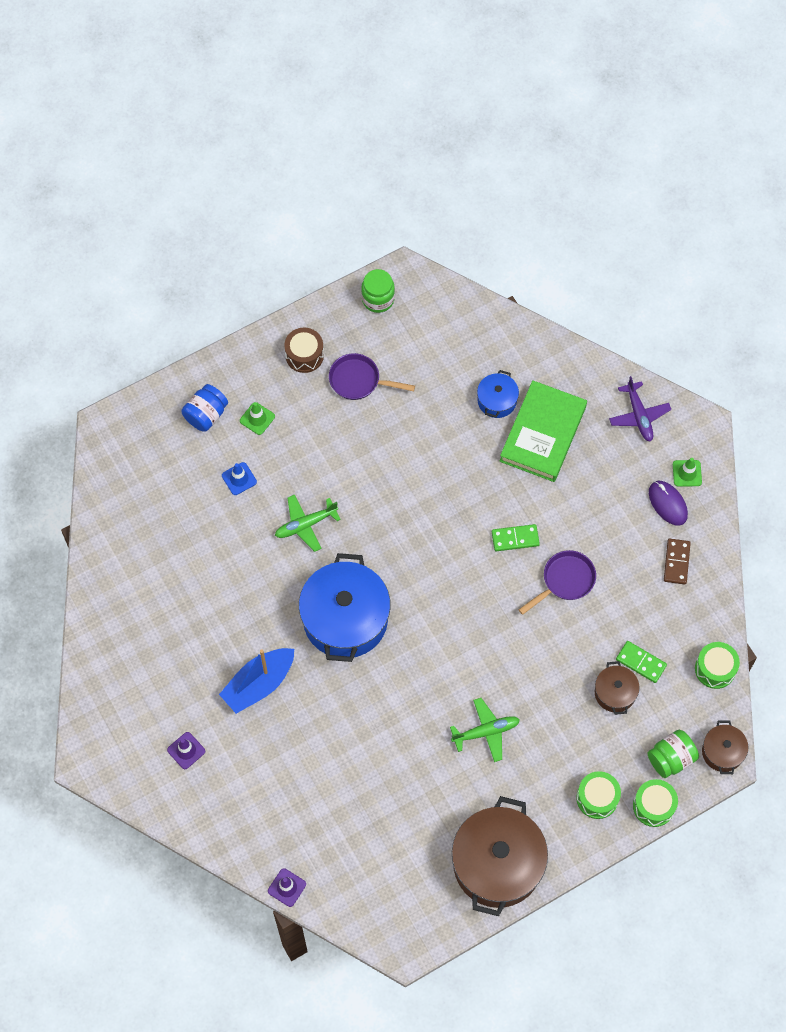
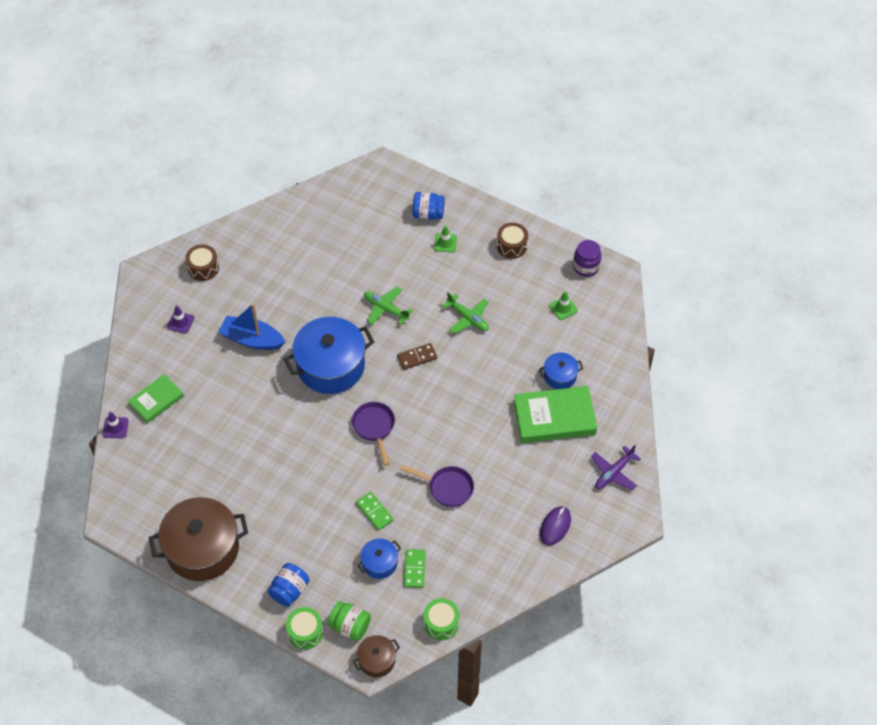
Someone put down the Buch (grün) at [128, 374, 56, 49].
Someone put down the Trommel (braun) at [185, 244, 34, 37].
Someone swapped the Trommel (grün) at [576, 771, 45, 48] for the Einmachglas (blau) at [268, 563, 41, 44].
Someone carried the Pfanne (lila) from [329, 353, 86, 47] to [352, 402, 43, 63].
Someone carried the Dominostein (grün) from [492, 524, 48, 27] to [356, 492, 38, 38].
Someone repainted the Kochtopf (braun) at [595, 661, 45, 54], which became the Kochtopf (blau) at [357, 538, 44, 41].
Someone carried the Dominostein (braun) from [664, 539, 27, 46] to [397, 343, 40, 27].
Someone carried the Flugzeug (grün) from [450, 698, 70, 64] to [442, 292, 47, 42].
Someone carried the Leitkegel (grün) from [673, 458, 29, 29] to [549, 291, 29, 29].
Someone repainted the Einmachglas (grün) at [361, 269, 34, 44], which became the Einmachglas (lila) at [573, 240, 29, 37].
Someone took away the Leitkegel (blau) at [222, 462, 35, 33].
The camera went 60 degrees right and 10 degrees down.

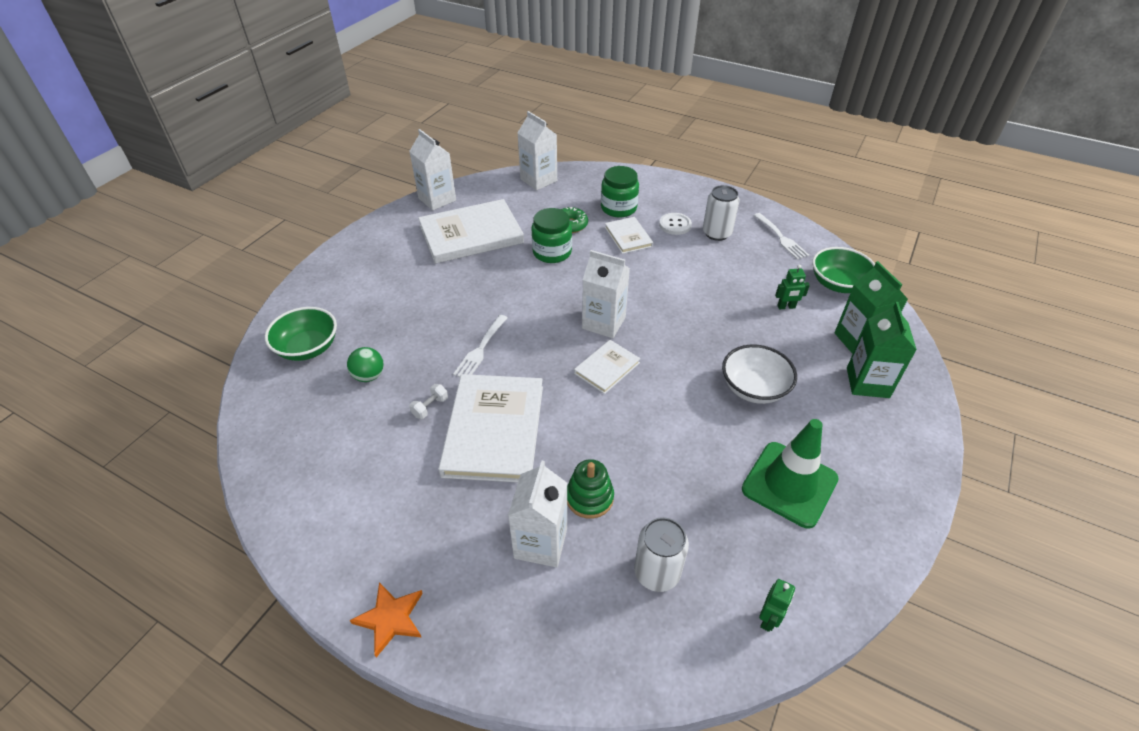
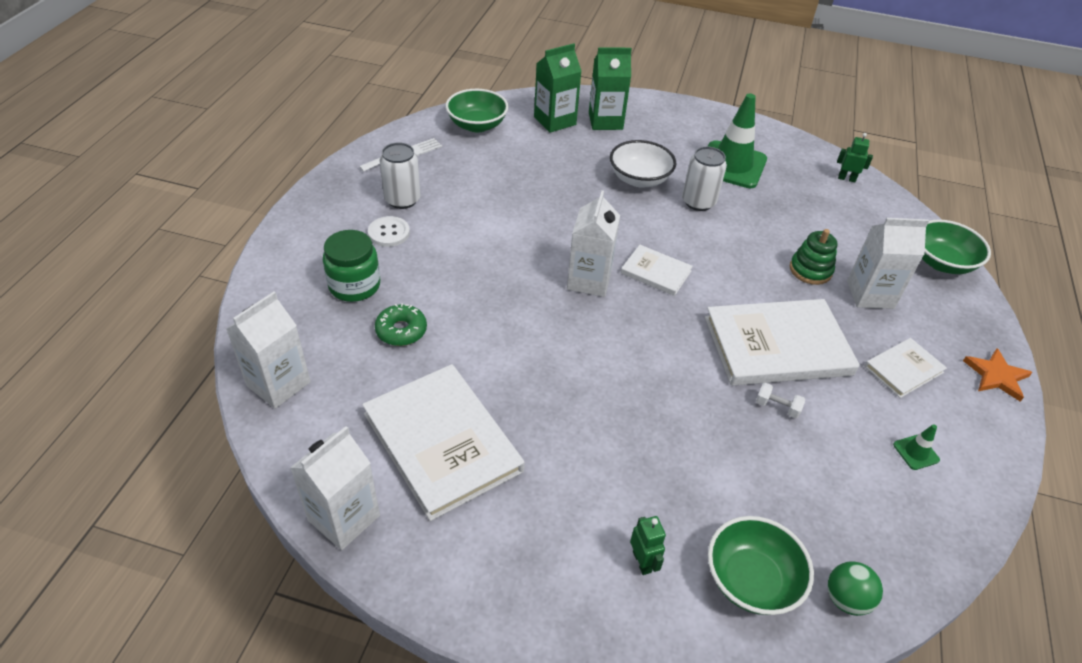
Someone carried the Roboter (grün) from [775, 265, 35, 44] to [630, 516, 36, 59].
Someone carried the Dose (weiß) from [634, 517, 55, 75] to [682, 146, 45, 65].
Someone carried the Ball (grün) from [347, 347, 37, 35] to [828, 561, 55, 55].
Someone carried the Buch (weiß) from [605, 217, 48, 37] to [864, 338, 83, 60].
Someone put down the Leitkegel (grün) at [893, 424, 47, 46].
Someone put down the Schüssel (grün) at [922, 219, 69, 55].
Someone took away the Gabel (weiß) at [453, 315, 55, 62].
Someone took away the Einmachglas (grün) at [532, 208, 40, 55].
The camera went 105 degrees left and 0 degrees up.

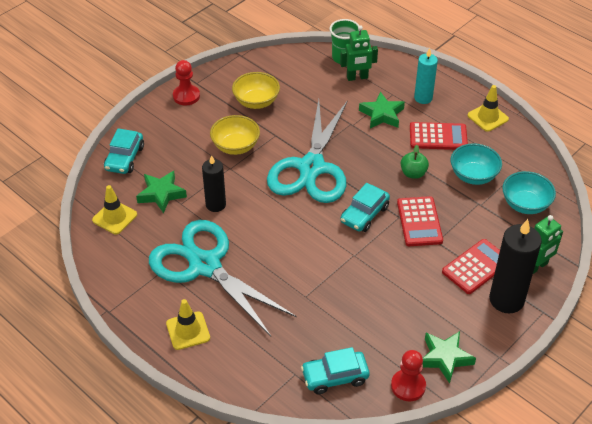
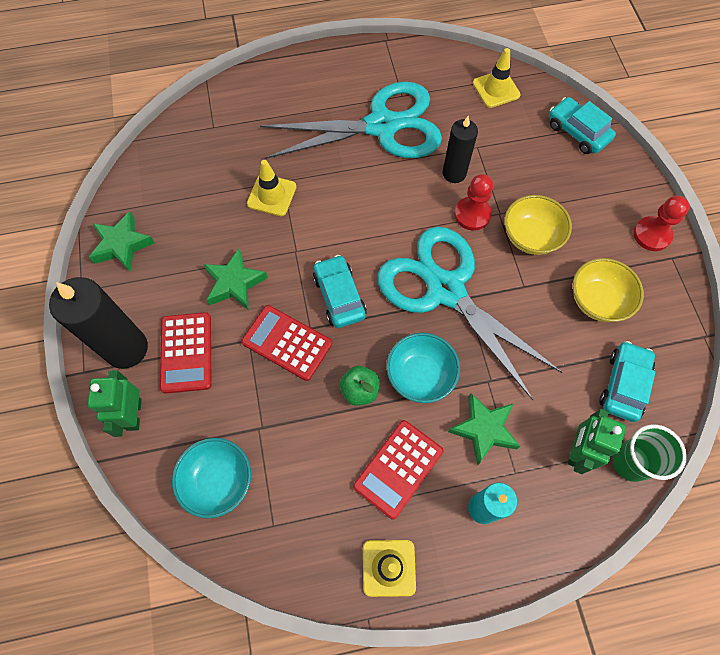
Someone carried the Stern (grün) from [136, 171, 51, 42] to [203, 248, 65, 62].
Someone carried the Leitkegel (gelb) from [166, 299, 44, 51] to [247, 160, 49, 56].
Someone carried the Schüssel (türkis) from [451, 143, 51, 42] to [386, 333, 74, 70].
Someone carried the Bauer (rot) from [391, 350, 35, 51] to [454, 174, 39, 57].
Someone carried the Auto (türkis) from [301, 347, 69, 47] to [599, 341, 56, 81].
The camera went 125 degrees right and 20 degrees up.

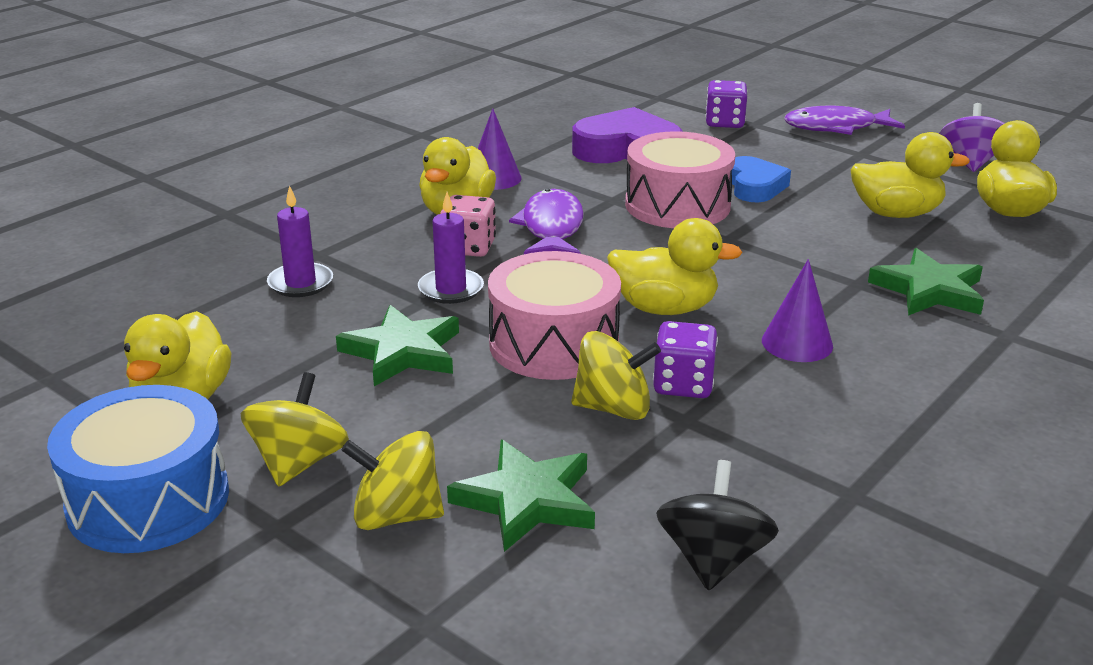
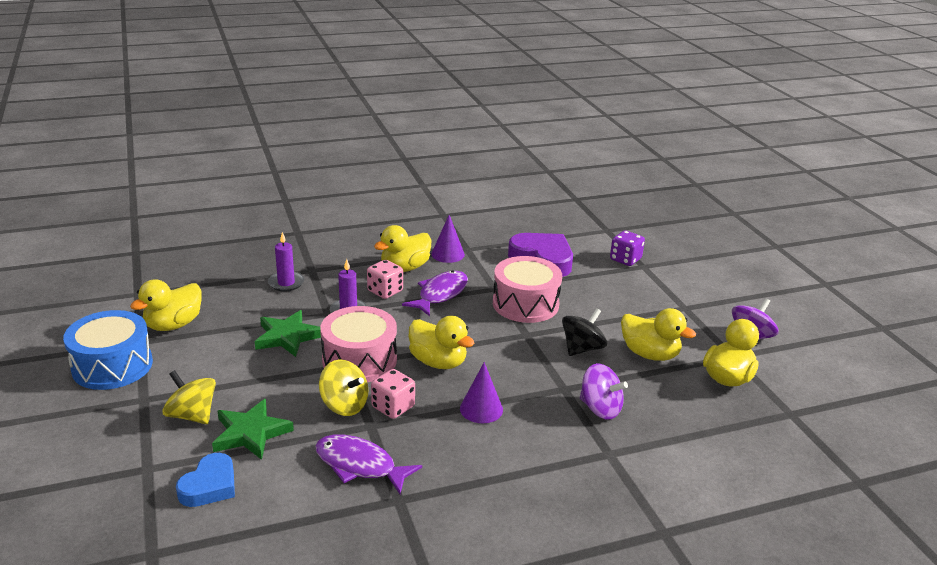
Someone carried the Herz (blau) from [732, 156, 59, 46] to [176, 453, 59, 54].
Someone carried the Fisch (lila) from [784, 106, 121, 29] to [315, 435, 107, 59].
Someone repainted the Spielwürfel (lila) at [653, 321, 65, 77], which became the Spielwürfel (rosa) at [371, 369, 44, 50].
Someone carried the Kreisel (schwarz) from [656, 460, 123, 131] to [562, 308, 45, 48].
Someone swapped the Stern (grün) at [868, 248, 116, 68] for the Kreisel (lila) at [580, 363, 48, 57].
Someone took away the Kreisel (gelb) at [241, 372, 108, 115].
The camera went 30 degrees right and 0 degrees up.

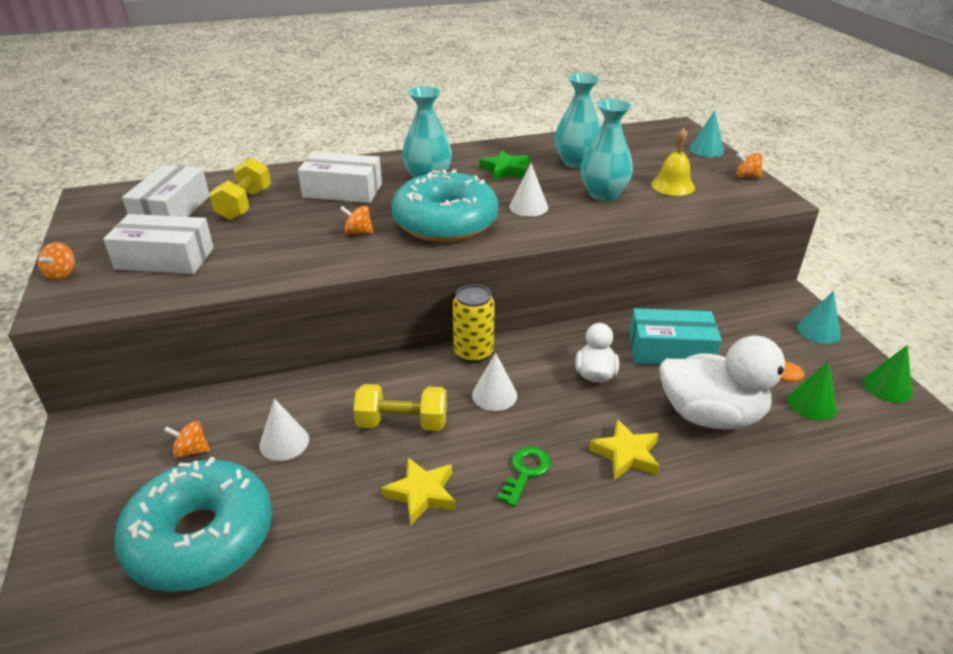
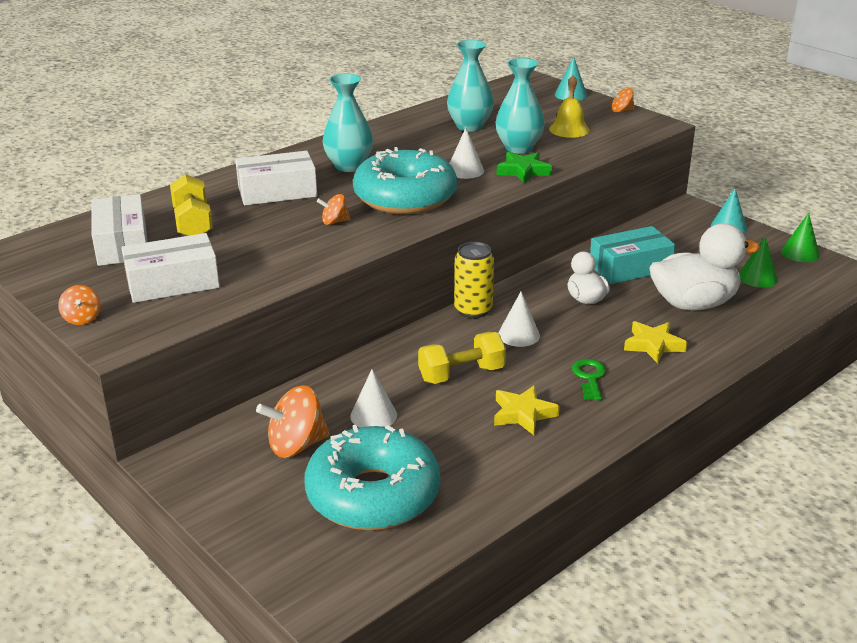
Someone scaled the Kreisel (orange) at [164, 421, 46, 38] by 1.84.
Someone carried the Stern (grün) from [479, 150, 50, 31] to [497, 152, 55, 31].
The camera went 25 degrees left and 5 degrees down.

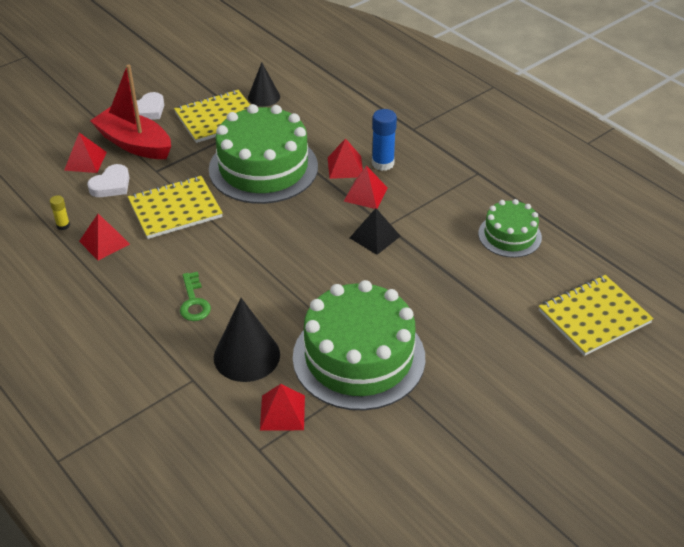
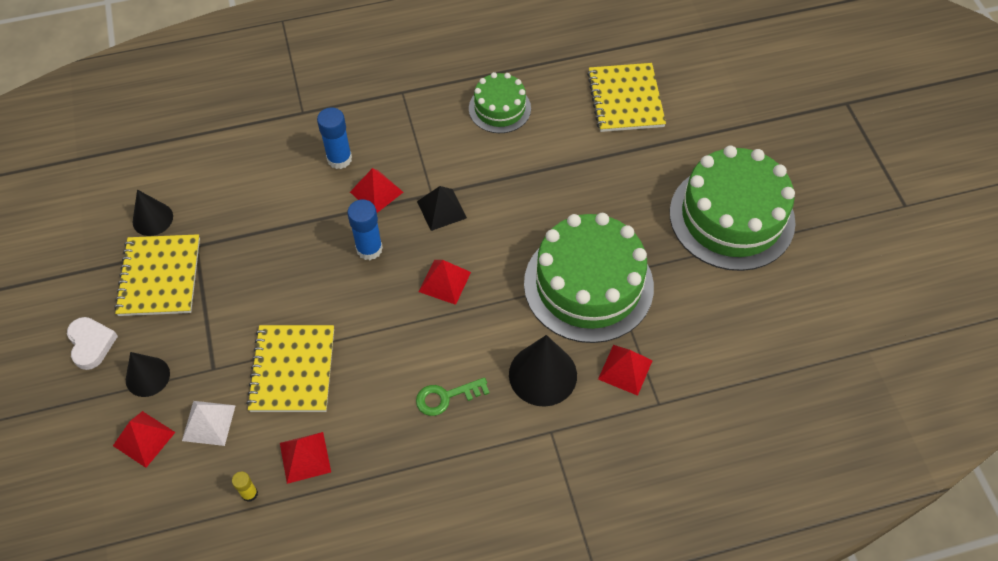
Someone swapped the Boot (rot) at [90, 64, 81, 95] for the Kegel (schwarz) at [126, 352, 44, 45].
Someone swapped the Herz (weiß) at [87, 164, 42, 33] for the Pyramide (weiß) at [182, 401, 54, 45].
Someone put down the Klebestift (blau) at [347, 199, 36, 61].
Someone rotated the Schlüssel (grün) at [180, 272, 31, 49] by 150 degrees clockwise.
Someone carried the Pyramide (rot) from [328, 138, 35, 41] to [419, 260, 52, 45].
Someone carried the Kuchen (grün) from [209, 104, 109, 100] to [670, 146, 126, 125].
The camera went 65 degrees left and 15 degrees up.

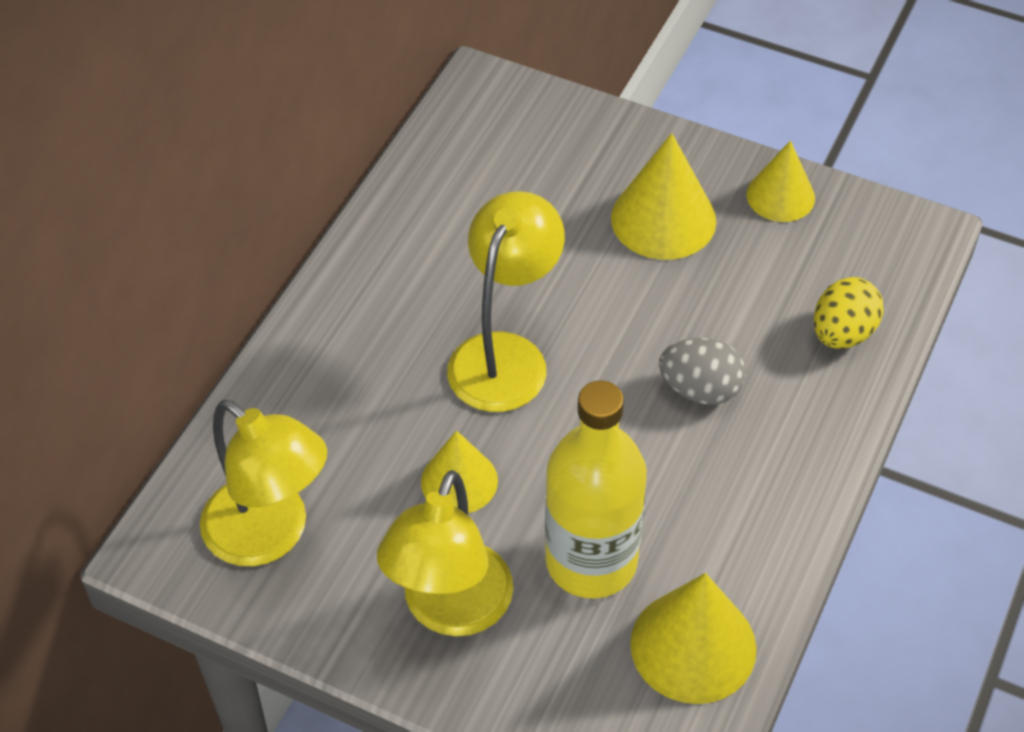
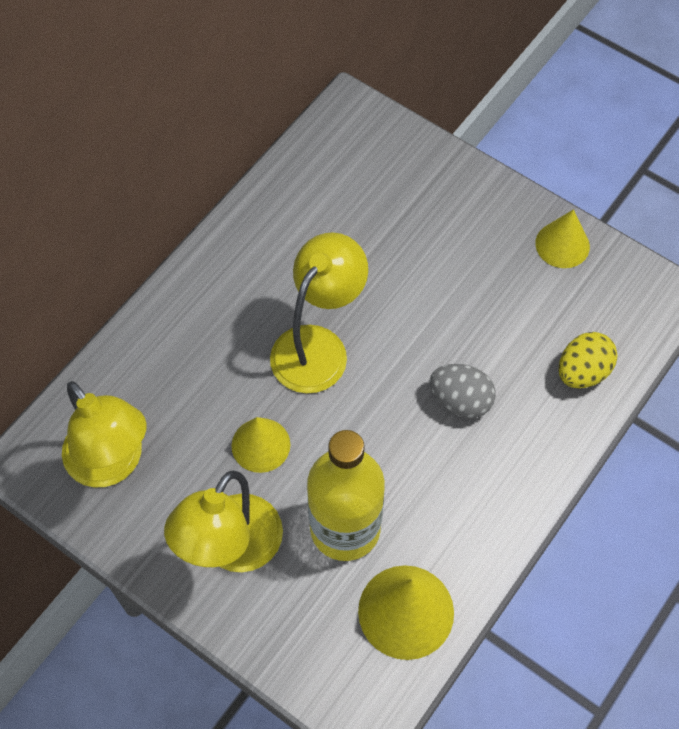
Someone took away the Kegel (gelb) at [611, 133, 105, 127].
The camera went 10 degrees right and 10 degrees up.

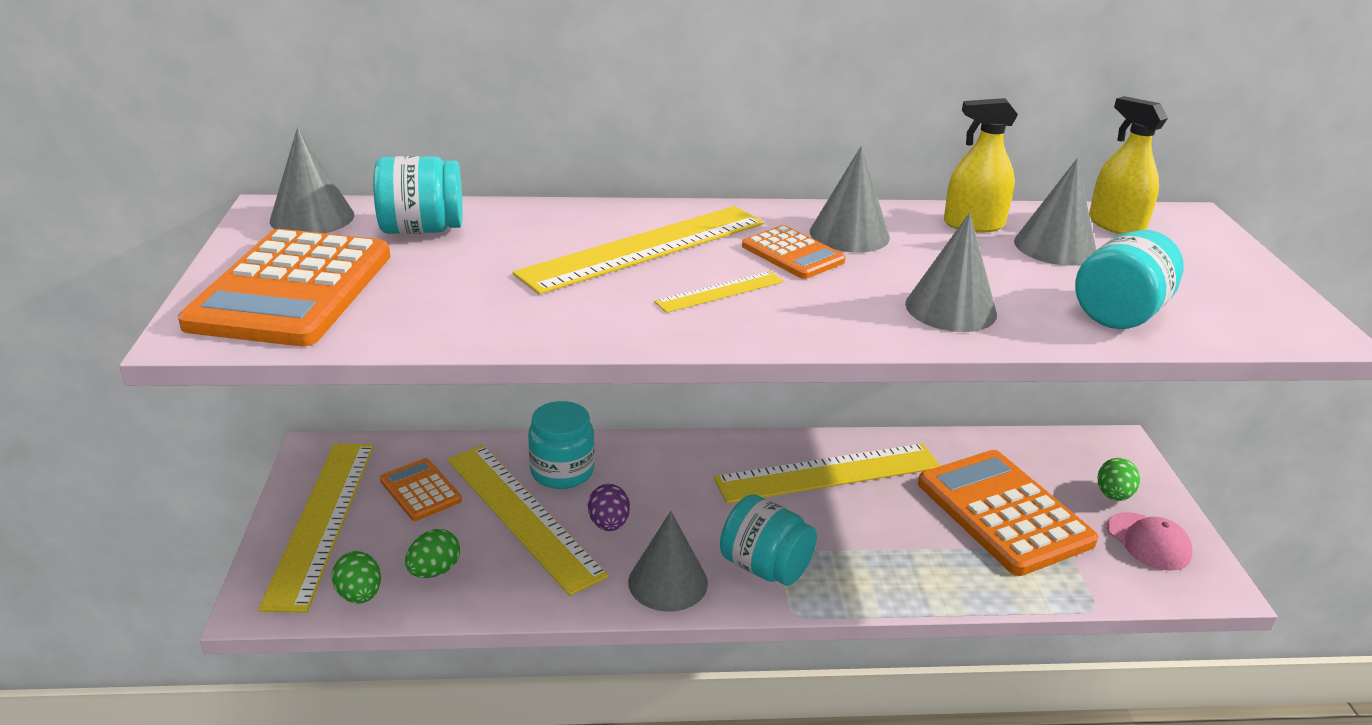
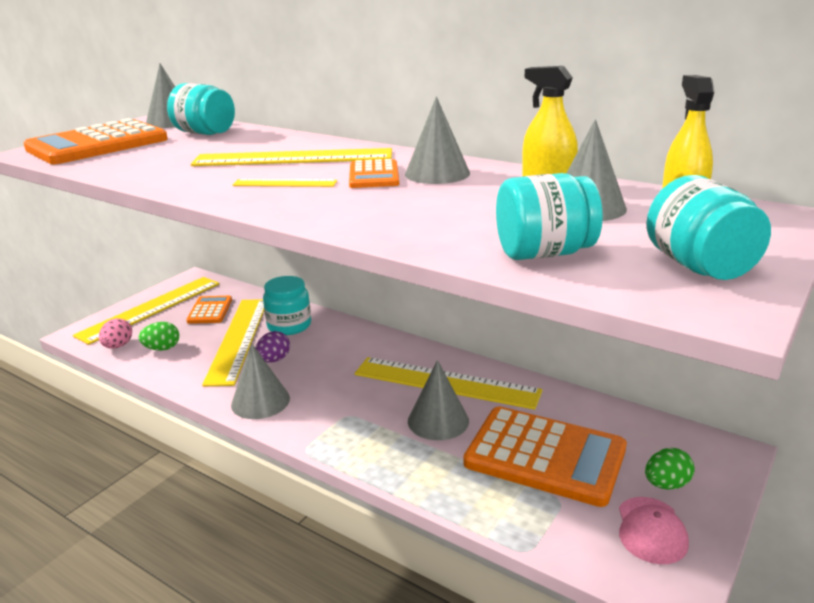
Someone repainted the Ei (grün) at [332, 551, 49, 53], which became the Ei (rosa) at [99, 318, 33, 31].
Someone carried the Kegel (grau) from [905, 212, 92, 120] to [408, 360, 61, 80].
Someone rotated the Taschenrechner (orange) at [918, 450, 180, 126] by 105 degrees clockwise.
Someone carried the Einmachglas (türkis) from [720, 494, 97, 92] to [646, 175, 125, 105].
The camera went 40 degrees right and 5 degrees down.

